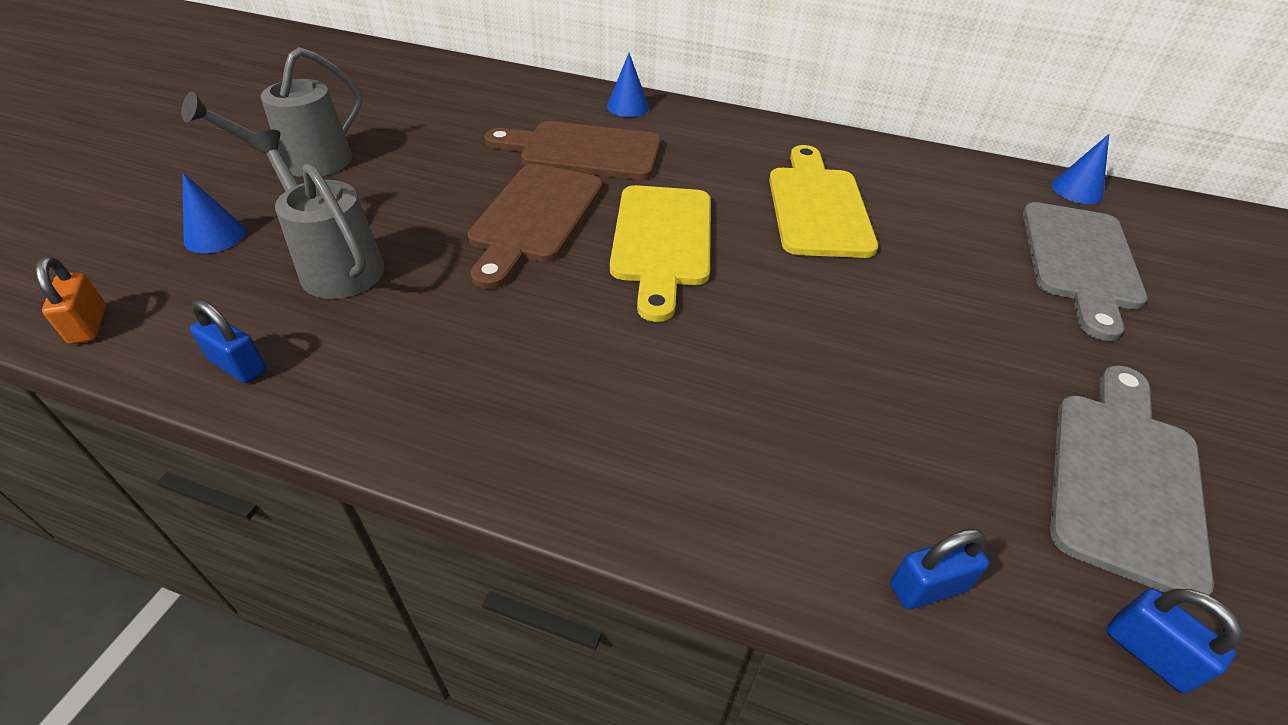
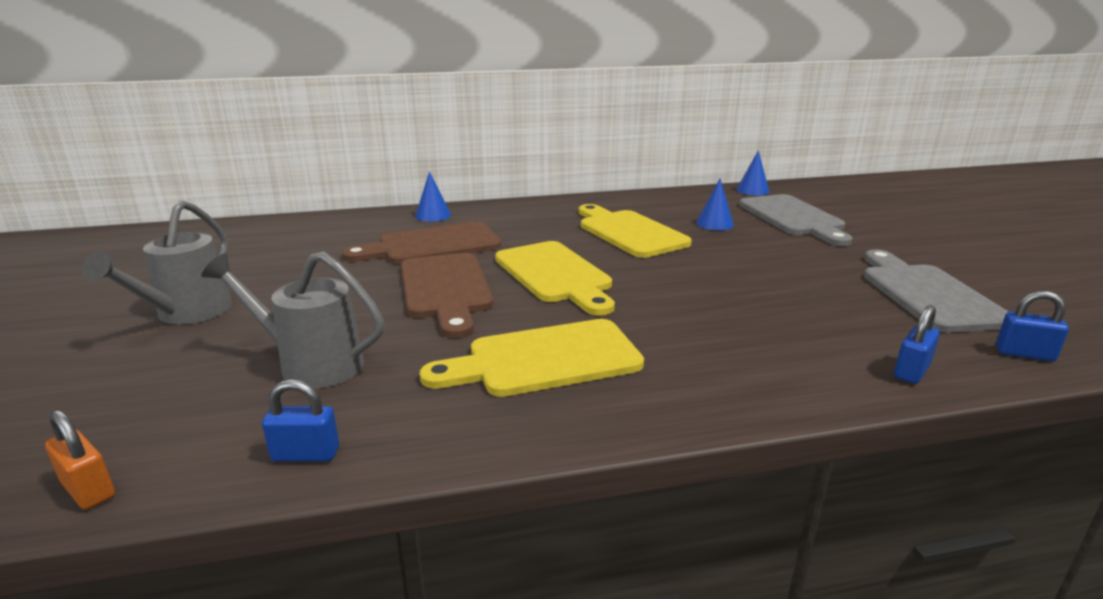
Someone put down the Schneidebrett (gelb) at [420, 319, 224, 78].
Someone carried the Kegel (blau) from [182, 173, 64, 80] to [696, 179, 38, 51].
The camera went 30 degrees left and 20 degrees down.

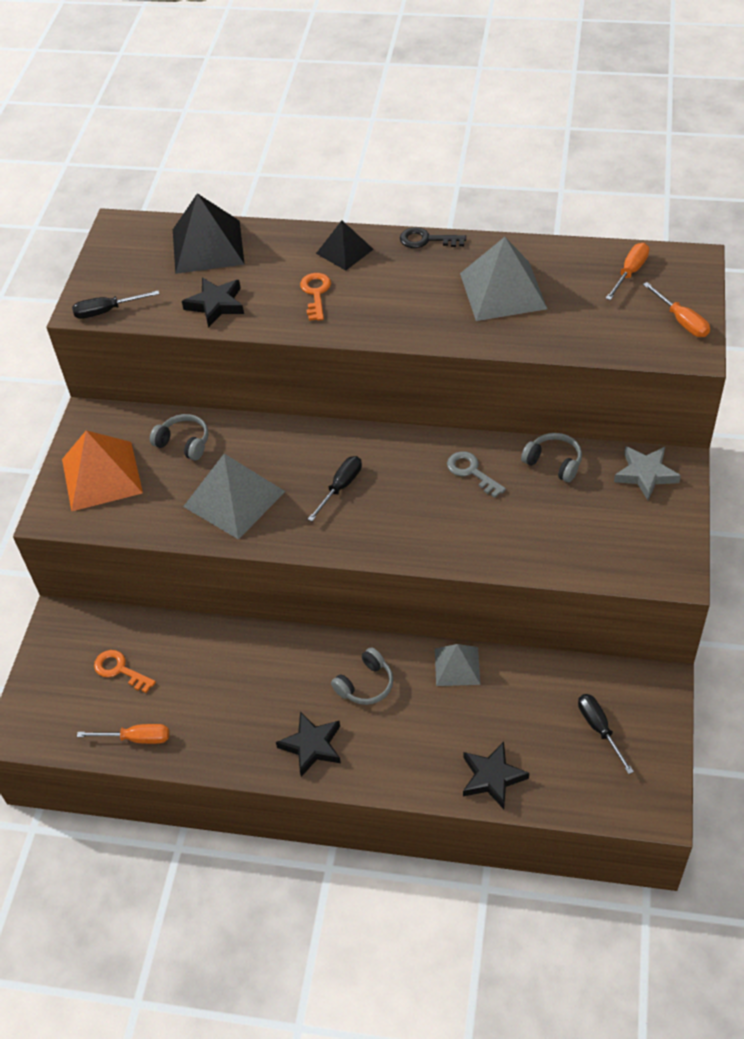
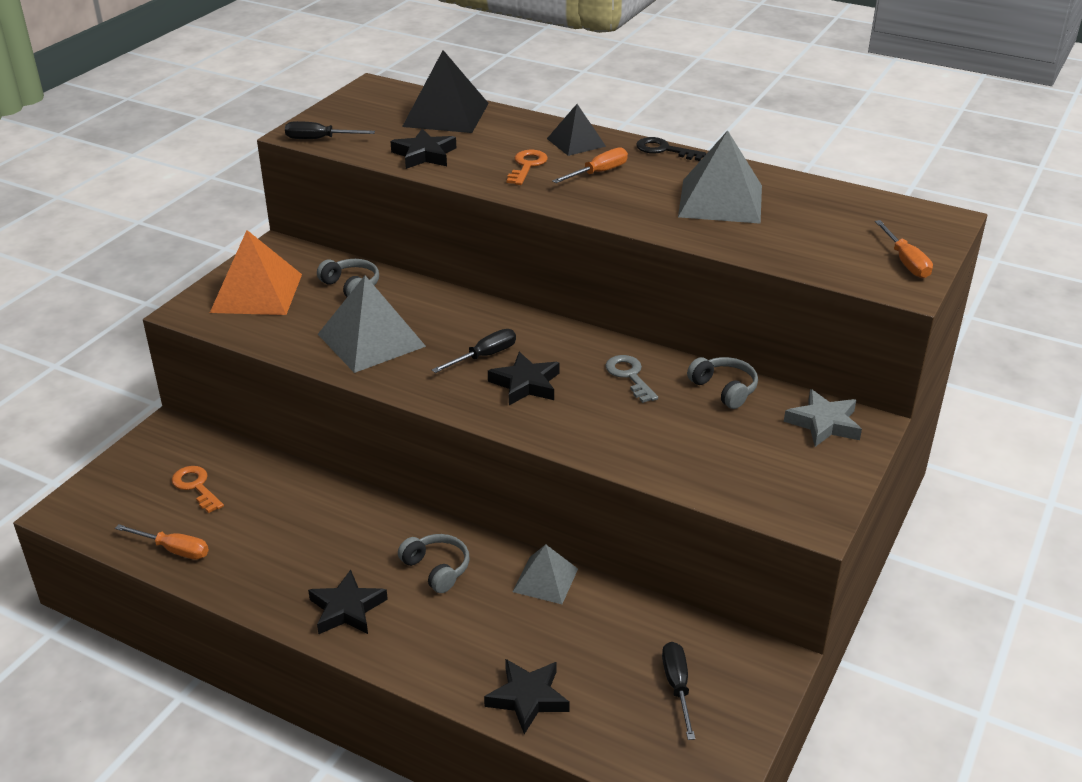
Someone rotated the Kopfhörer (grau) at [331, 647, 63, 58] by 105 degrees counterclockwise.
Someone put down the Stern (schwarz) at [488, 352, 72, 53].
Someone carried the Schraubenzieher (orange) from [606, 243, 43, 57] to [552, 147, 76, 36].
The camera went 15 degrees right and 15 degrees down.

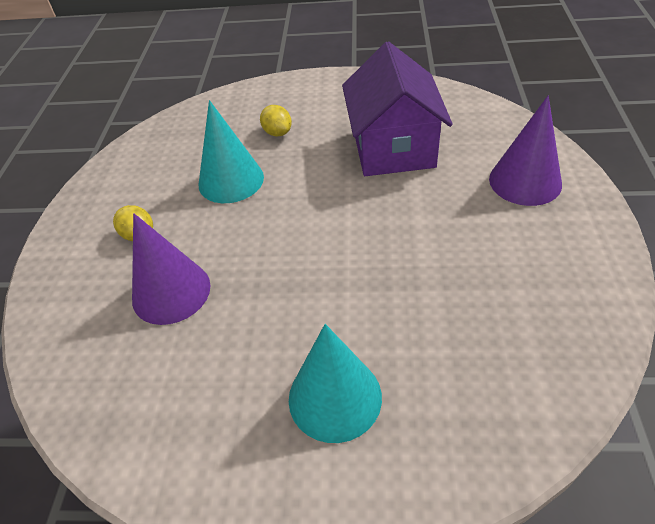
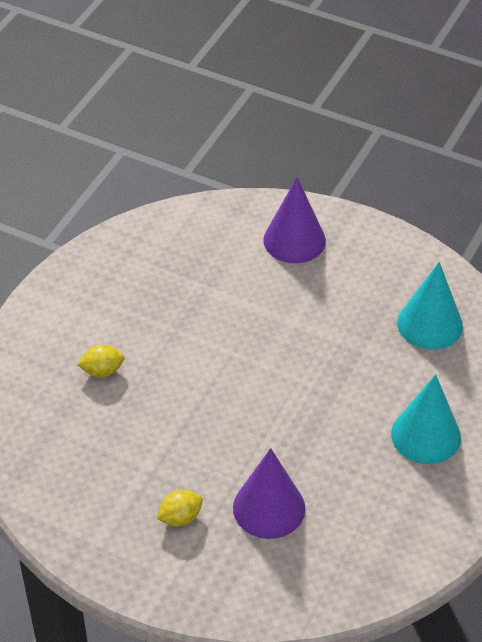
Someone carried the Kegel (türkis) from [199, 100, 65, 103] to [397, 262, 66, 88].
Someone took away the Haus (lila) at [342, 42, 111, 134].
The camera went 70 degrees left and 0 degrees up.

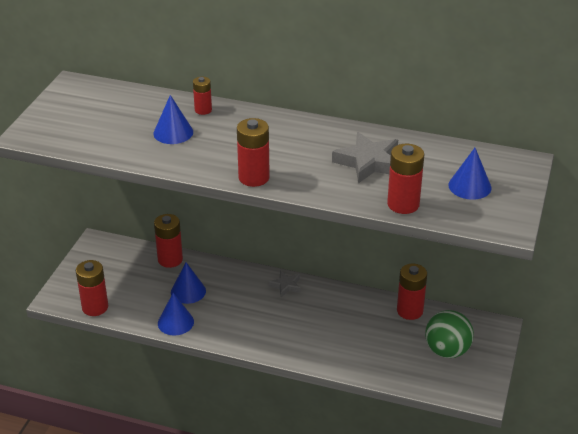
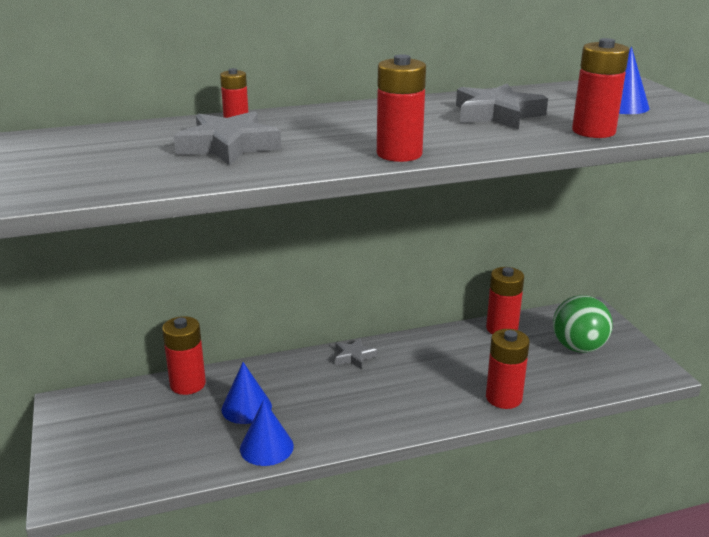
Someone swapped the Kegel (blau) at [153, 95, 40, 49] for the Stern (grau) at [174, 111, 107, 55].
Someone carried the Batterie (rot) from [76, 260, 32, 56] to [486, 329, 44, 80].
The camera went 35 degrees left and 10 degrees down.

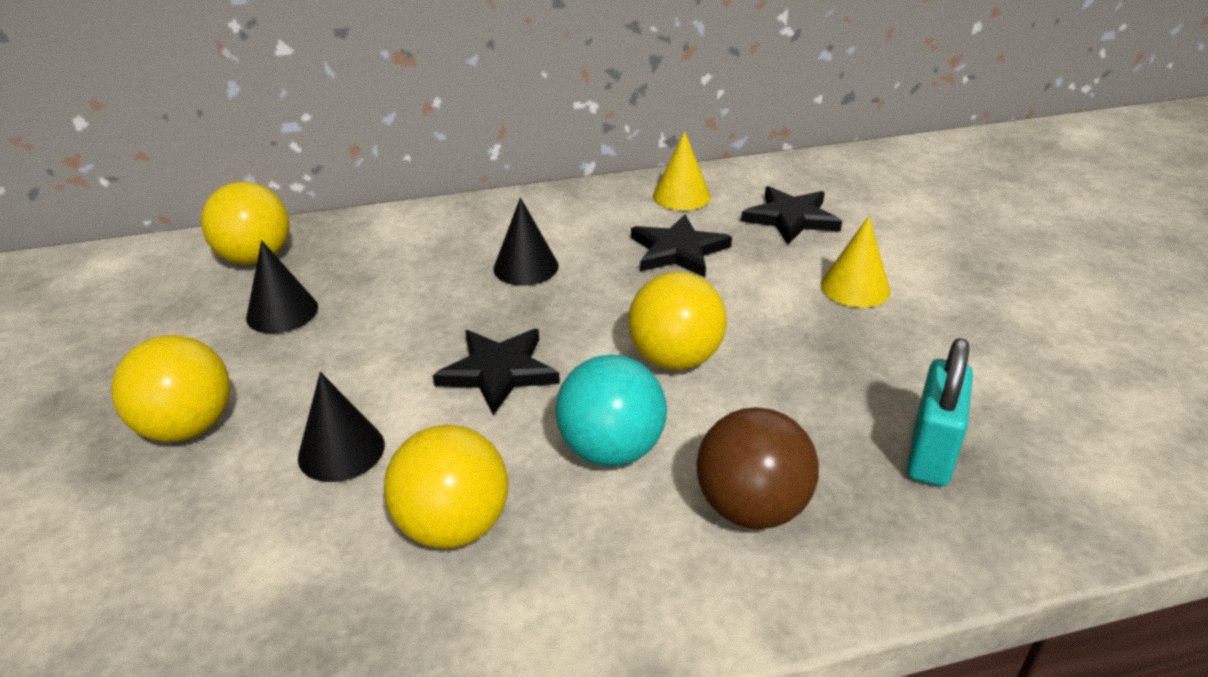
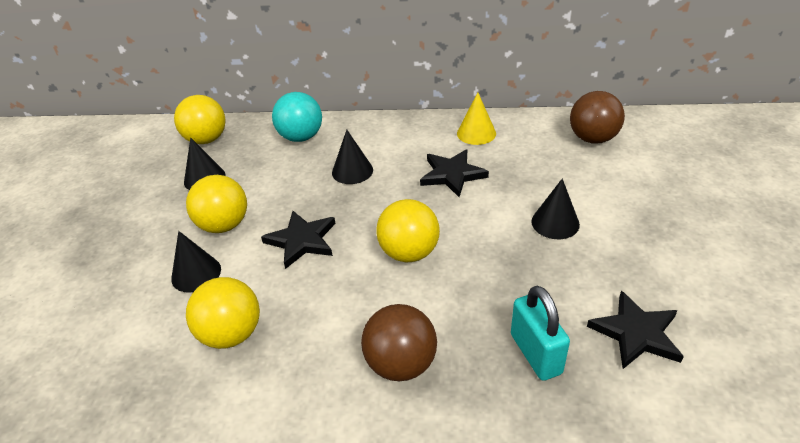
Someone carried the Ball (gelb) from [111, 335, 119, 107] to [186, 175, 61, 58].
Someone carried the Ball (türkis) from [555, 355, 112, 111] to [272, 92, 50, 50].
Someone rotated the Vorhängeschloss (türkis) at [907, 338, 66, 148] by 60 degrees counterclockwise.
Someone repainted the Kegel (gelb) at [821, 216, 69, 92], which became the Kegel (schwarz) at [531, 179, 49, 60].
Someone put down the Ball (braun) at [570, 91, 55, 53].
Someone carried the Stern (schwarz) from [741, 186, 101, 58] to [587, 291, 97, 78].
The camera went 20 degrees right and 5 degrees up.

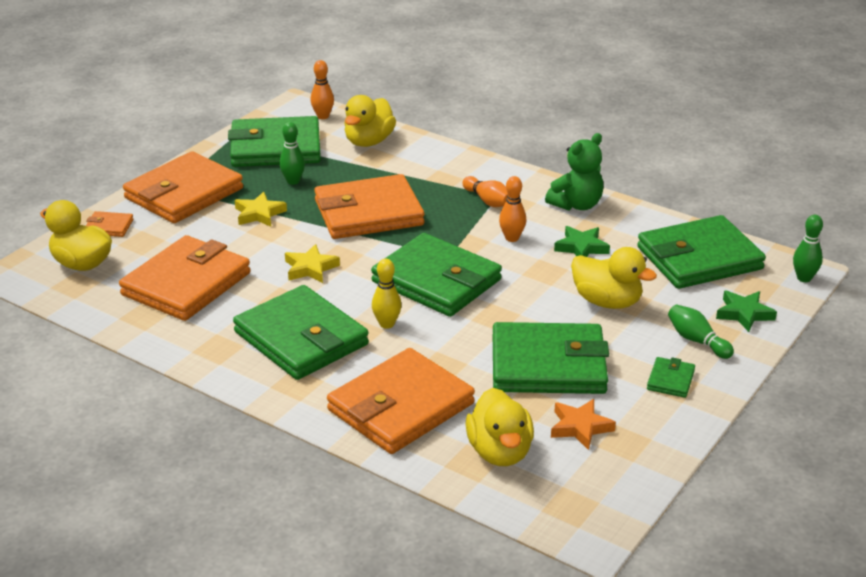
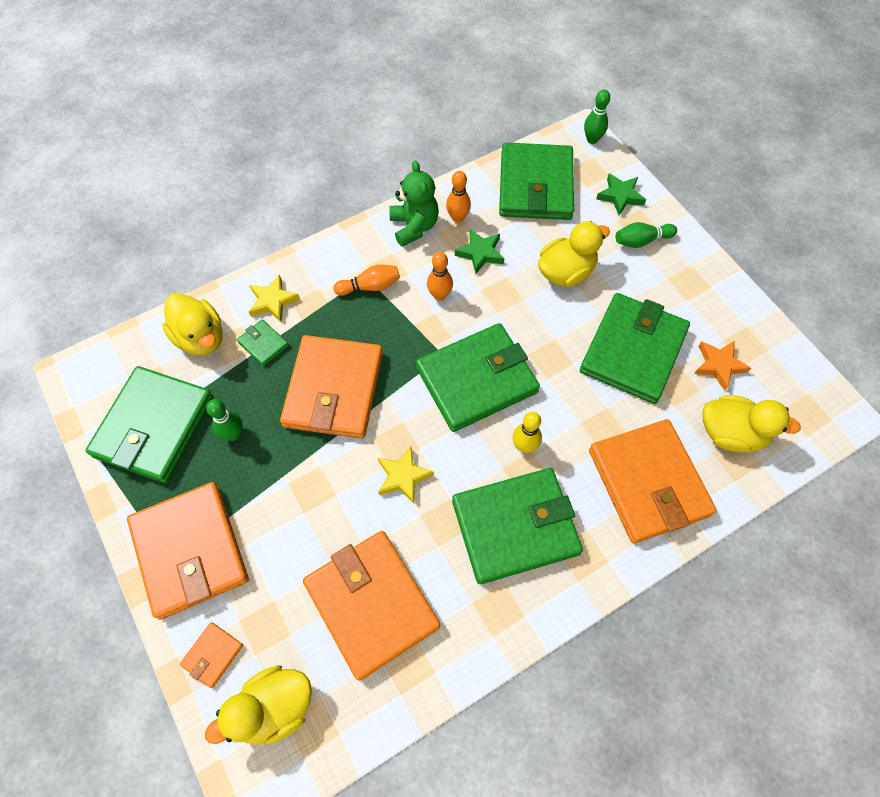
Someone carried the Geldbörse (grün) from [647, 357, 48, 41] to [237, 319, 52, 47].
Someone carried the Stern (gelb) from [235, 192, 52, 35] to [249, 274, 51, 49].
Someone carried the Bowlingkegel (orange) from [310, 60, 24, 59] to [446, 171, 25, 52].
The camera went 65 degrees left and 30 degrees up.

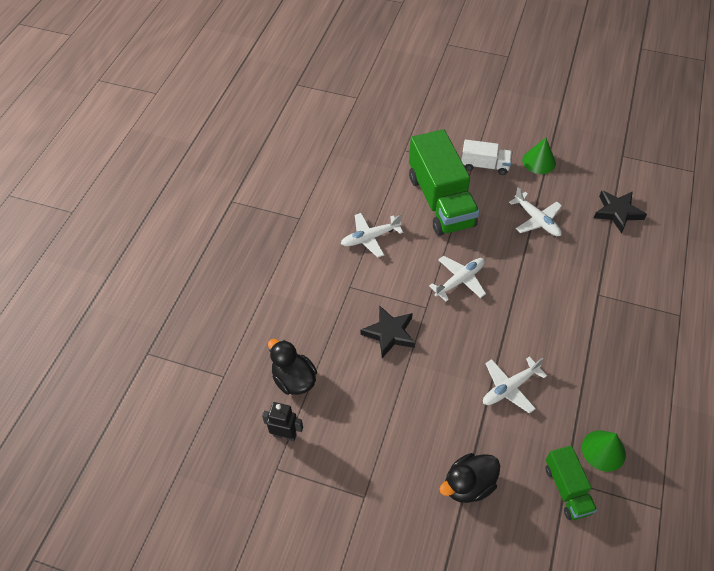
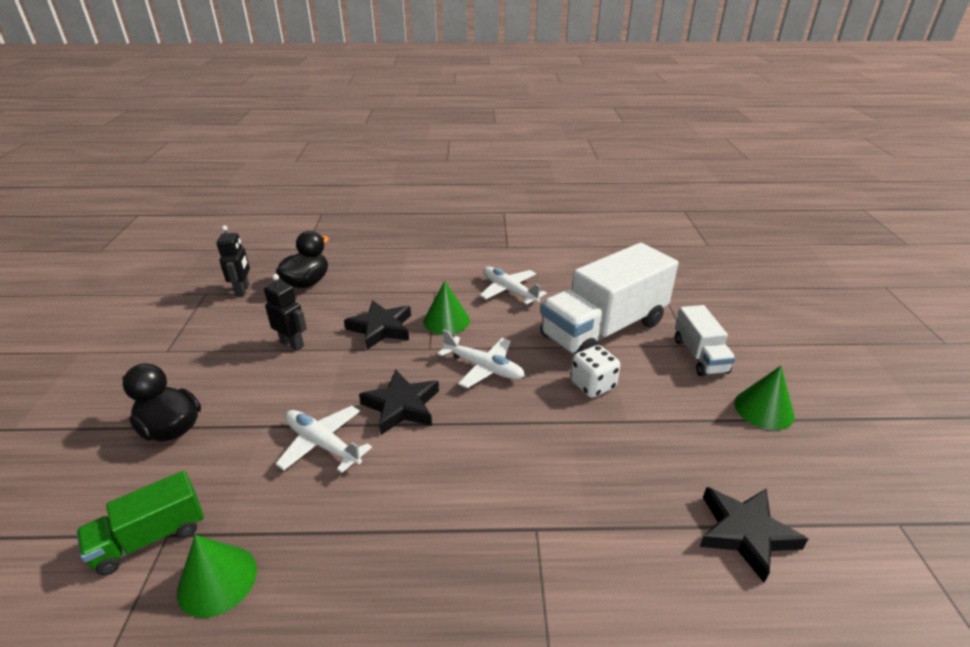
Someone put down the Roboter (schwarz) at [264, 274, 43, 77].
Someone put down the Stern (schwarz) at [359, 370, 80, 65].
Someone put down the Kegel (grün) at [423, 281, 47, 54].
Someone repainted the Lastwagen (grün) at [409, 129, 71, 107], which became the Lastwagen (weiß) at [540, 243, 138, 112].
Someone put down the Spielwürfel (weiß) at [570, 345, 50, 53].
Someone took away the Flugzeug (weiß) at [509, 187, 53, 49].
The camera went 70 degrees right and 20 degrees down.

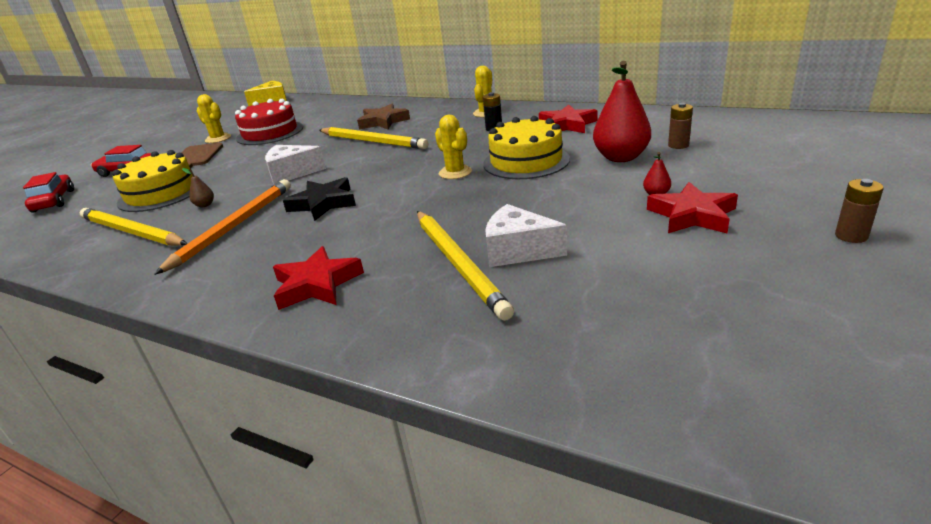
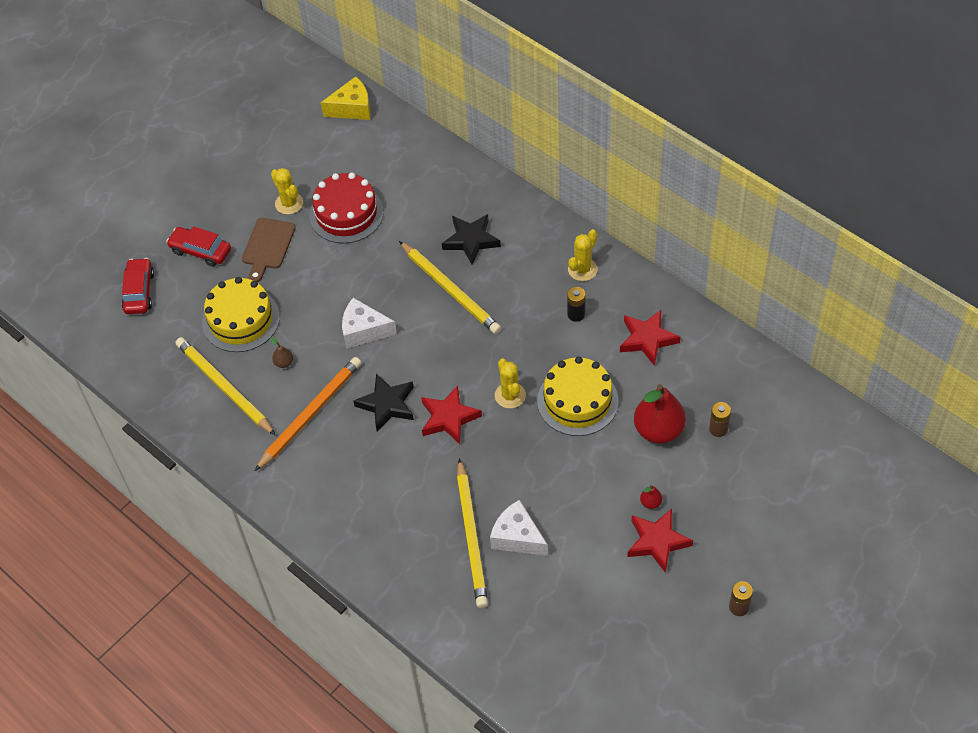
Someone carried the Stern (rot) from [273, 246, 91, 64] to [421, 385, 61, 59].
Someone repainted the Stern (braun) at [357, 104, 53, 25], which became the Stern (schwarz) at [442, 214, 59, 50].
The camera went 15 degrees right and 25 degrees up.

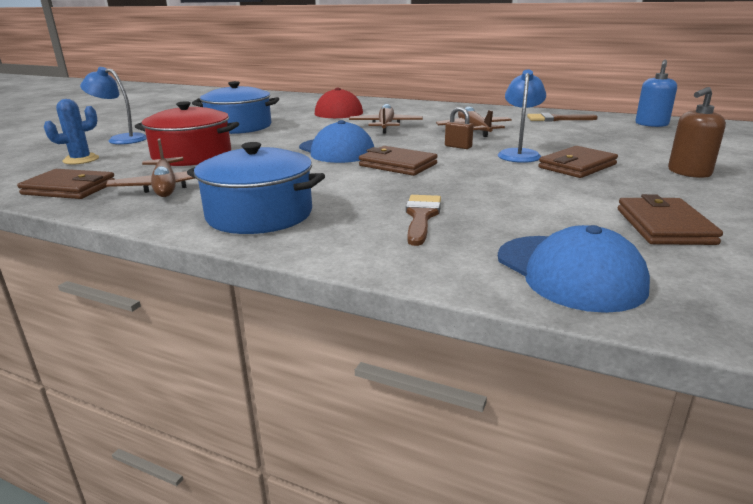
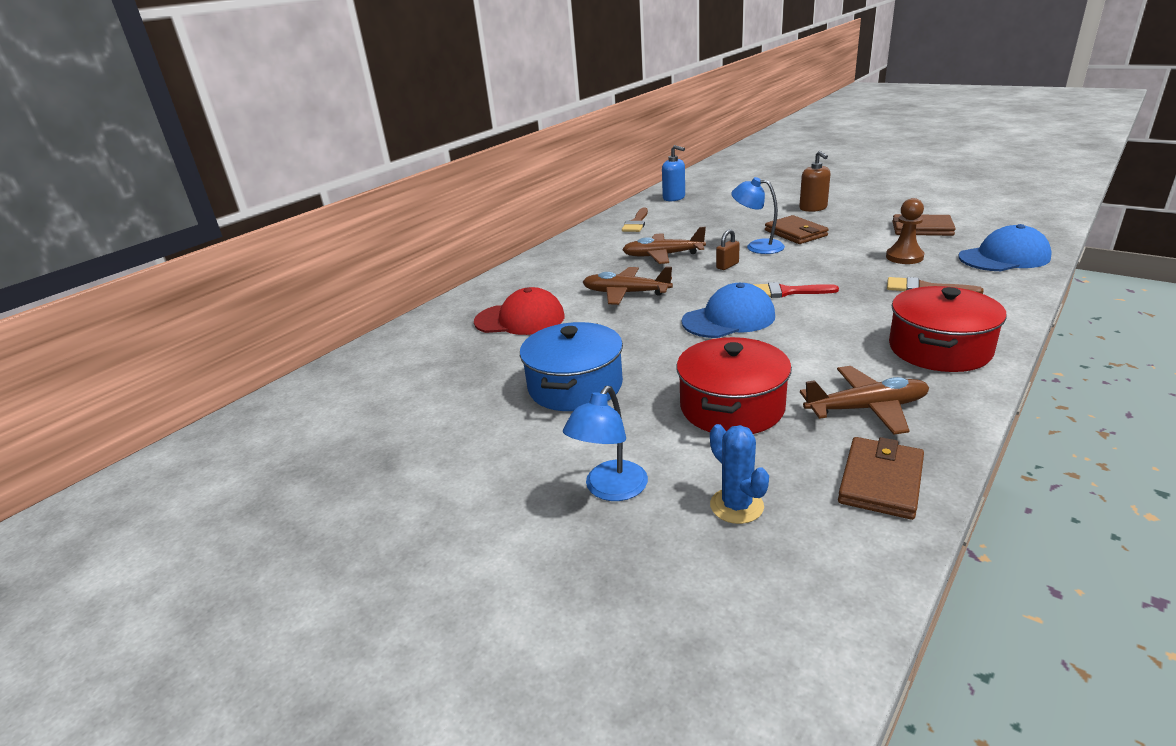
Someone swapped the Geldbörse (braun) at [359, 146, 79, 30] for the Pinsel (rot) at [752, 282, 87, 16].
Someone put down the Bauer (braun) at [886, 198, 38, 66].
Someone repainted the Kochtopf (blau) at [187, 142, 138, 92], which became the Kochtopf (rot) at [889, 286, 117, 86].
The camera went 75 degrees left and 5 degrees up.

